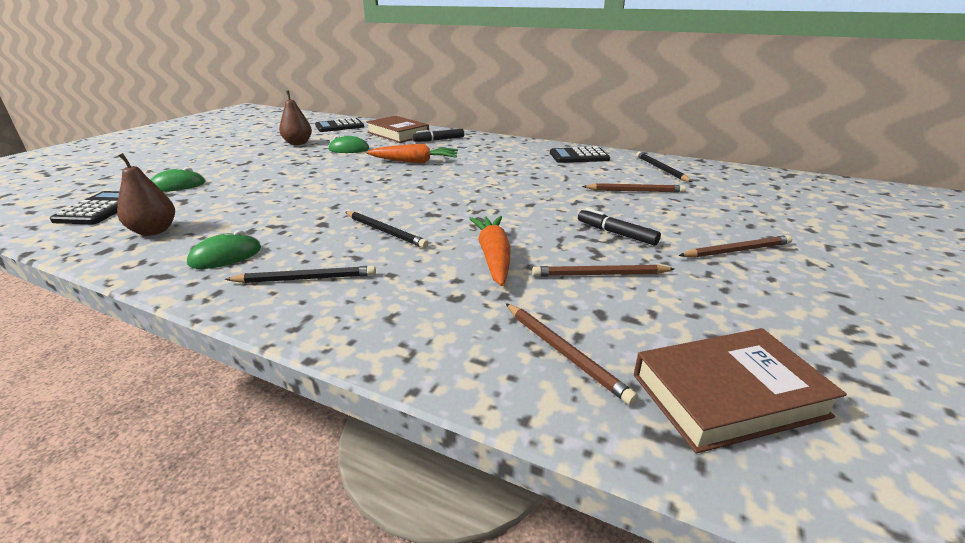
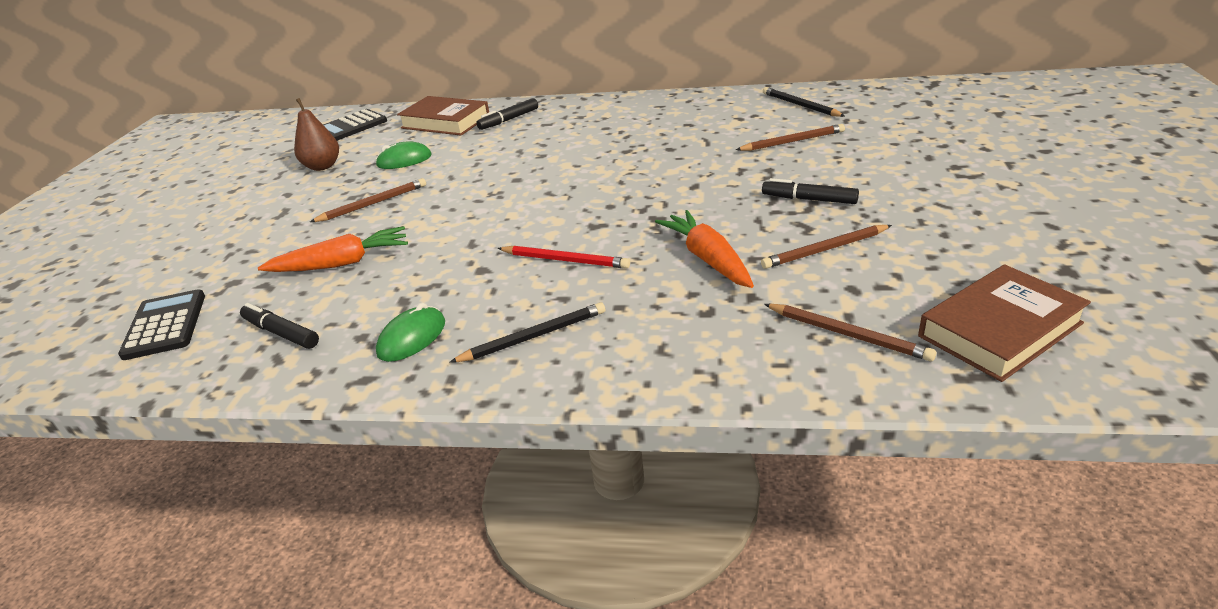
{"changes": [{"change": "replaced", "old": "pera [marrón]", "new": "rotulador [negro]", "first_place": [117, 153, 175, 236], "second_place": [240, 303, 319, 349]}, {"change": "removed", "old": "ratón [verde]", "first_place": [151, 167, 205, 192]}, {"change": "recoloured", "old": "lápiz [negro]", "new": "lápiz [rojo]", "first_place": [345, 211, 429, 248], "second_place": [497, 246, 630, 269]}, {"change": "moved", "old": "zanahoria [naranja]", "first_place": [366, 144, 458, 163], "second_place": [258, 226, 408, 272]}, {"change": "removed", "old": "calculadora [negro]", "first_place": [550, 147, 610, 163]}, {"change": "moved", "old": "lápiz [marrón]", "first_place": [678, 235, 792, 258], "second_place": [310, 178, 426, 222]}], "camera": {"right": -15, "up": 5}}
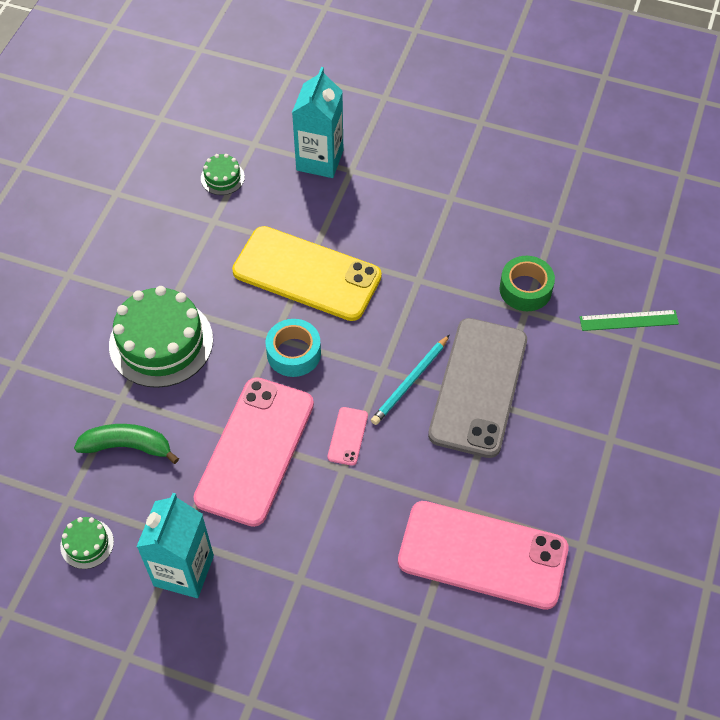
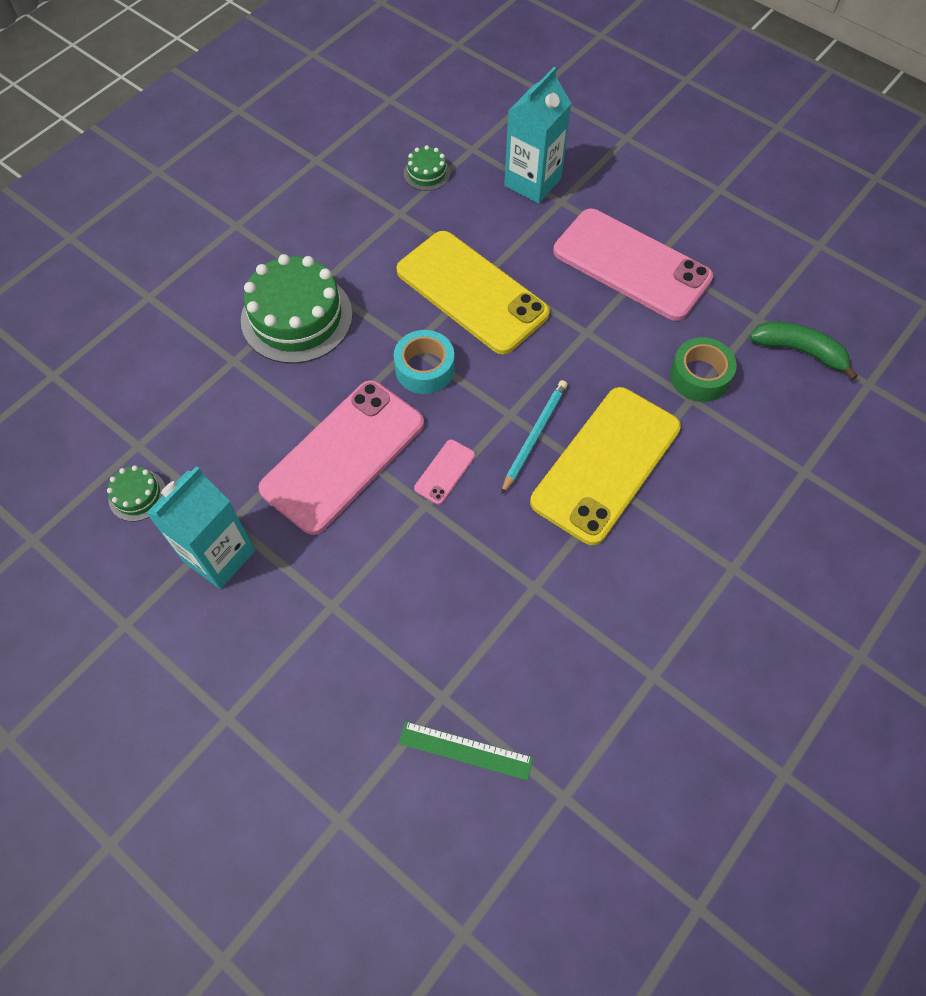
{"changes": [{"change": "moved", "old": "plátano [verde]", "first_place": [74, 424, 179, 464], "second_place": [749, 321, 858, 380]}, {"change": "turned", "old": "lápiz [turquesa]", "first_place": [371, 335, 449, 425], "second_place": [501, 380, 568, 494], "degrees": 150}, {"change": "moved", "old": "móvil [rosa]", "first_place": [398, 501, 569, 610], "second_place": [553, 209, 713, 321]}, {"change": "recoloured", "old": "móvil [gris]", "new": "móvil [amarillo]", "first_place": [428, 318, 527, 458], "second_place": [530, 387, 681, 545]}, {"change": "moved", "old": "regla [verde]", "first_place": [579, 310, 679, 331], "second_place": [399, 721, 533, 781]}], "camera": {"right": 20, "up": 5}}
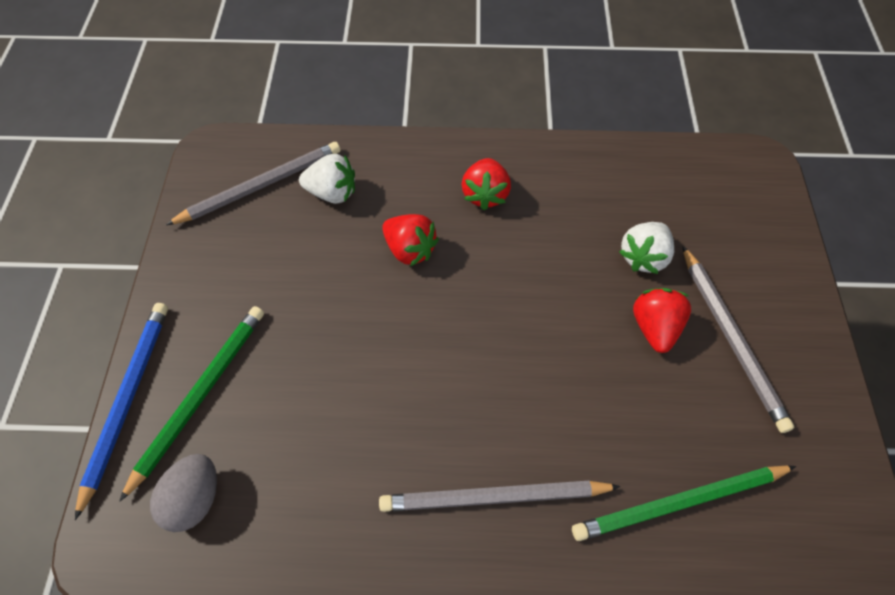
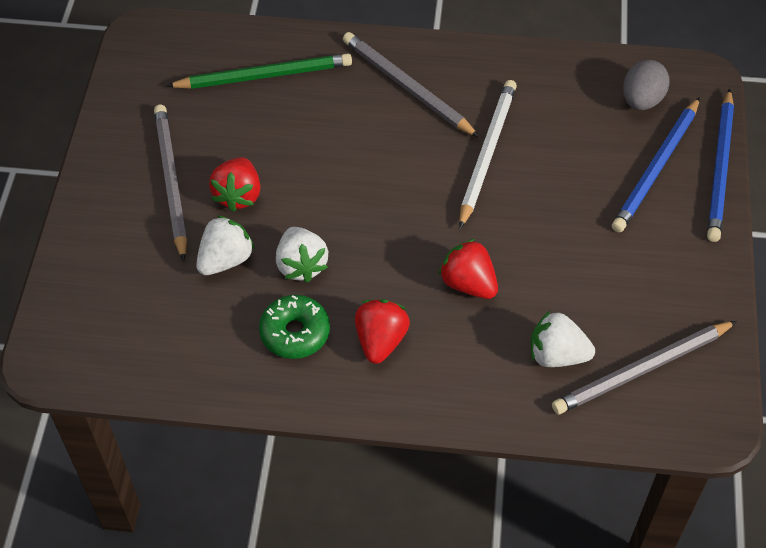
{"changes": [{"change": "recoloured", "old": "lápiz [verde]", "new": "lápiz [azul]", "first_place": [119, 306, 264, 502], "second_place": [612, 97, 700, 232]}, {"change": "turned", "old": "lápiz [gris]", "first_place": [379, 481, 621, 512], "second_place": [343, 32, 479, 137], "degrees": -135}, {"change": "added", "new": "rosquilla [verde]", "second_place": [259, 295, 330, 359]}, {"change": "added", "new": "fresa [blanco]", "second_place": [276, 227, 328, 283]}, {"change": "added", "new": "lápiz [blanco]", "second_place": [459, 80, 517, 229]}], "camera": {"right": -175, "up": -5}}
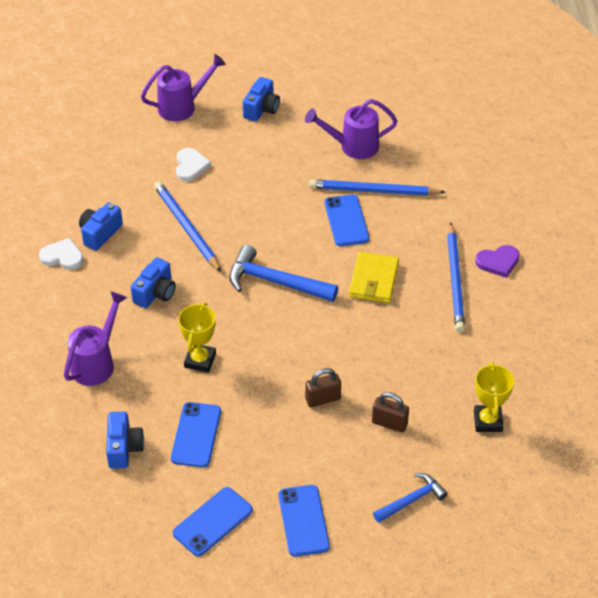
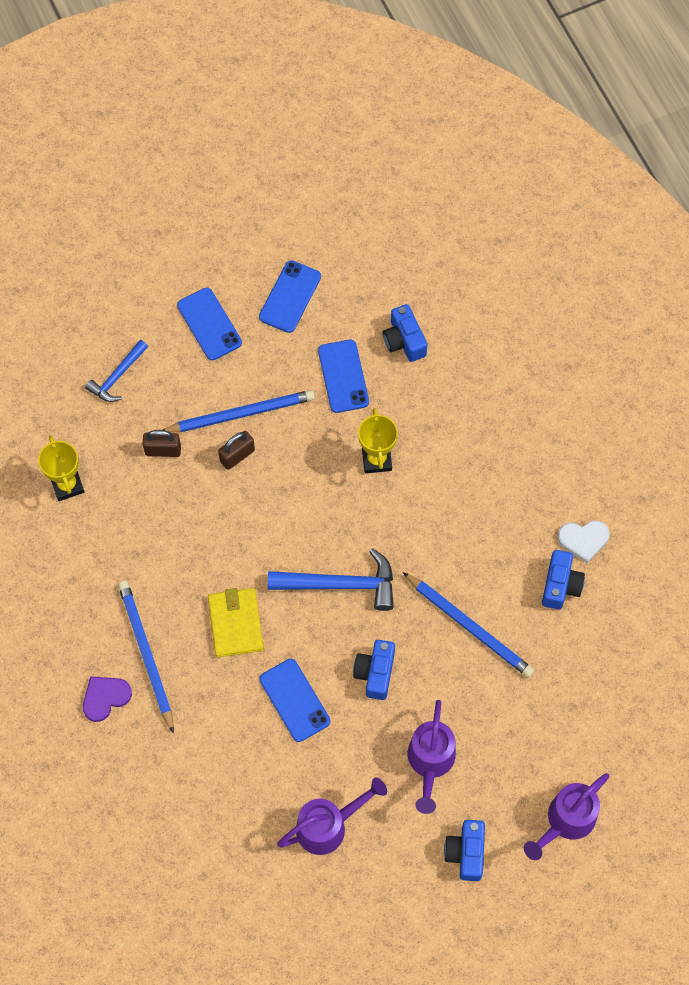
{"changes": [{"change": "moved", "old": "regadera [morado]", "first_place": [64, 291, 127, 386], "second_place": [408, 700, 456, 814]}, {"change": "moved", "old": "cámara [azul]", "first_place": [131, 257, 176, 308], "second_place": [353, 640, 395, 700]}, {"change": "removed", "old": "corazón [blanco]", "first_place": [176, 148, 211, 181]}, {"change": "moved", "old": "lápiz [azul]", "first_place": [309, 179, 446, 196], "second_place": [163, 390, 315, 433]}], "camera": {"right": 160, "up": 20}}
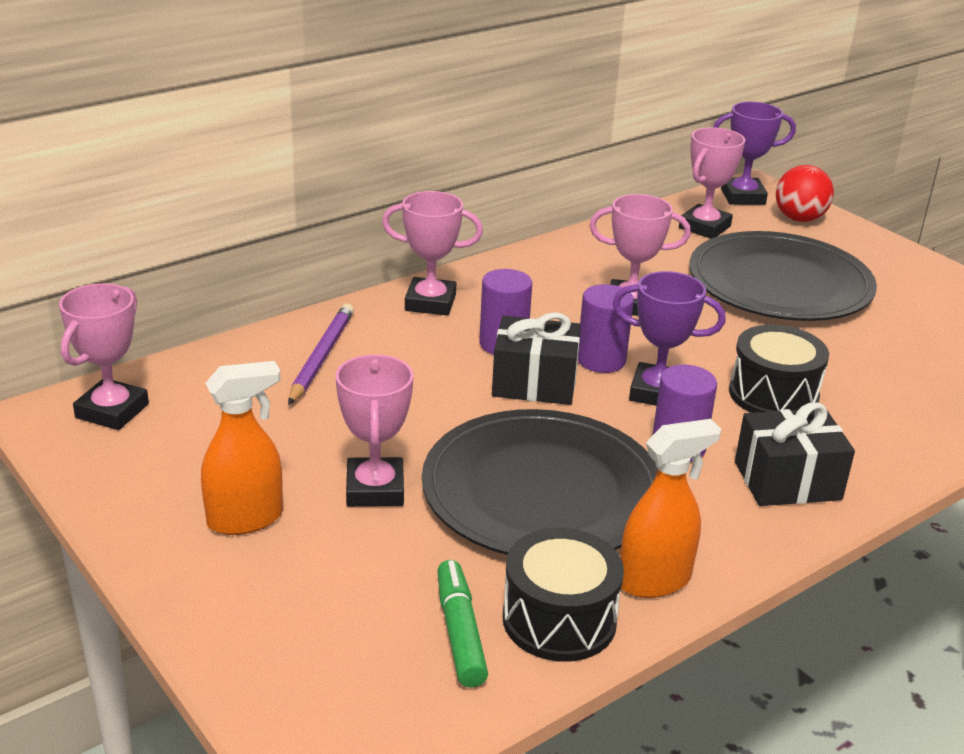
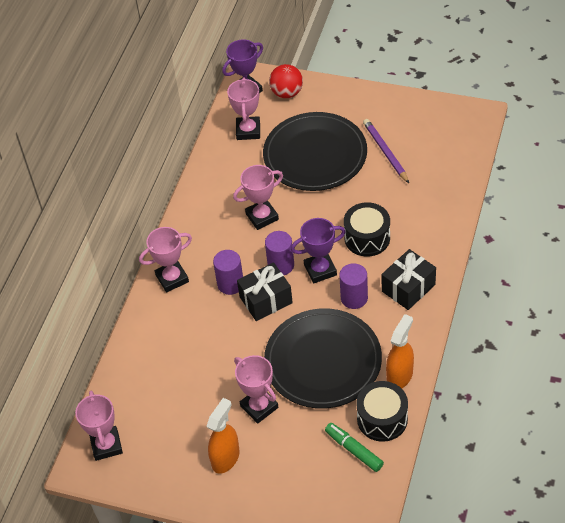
{"changes": [{"change": "moved", "old": "lápiz [morado]", "first_place": [288, 304, 354, 405], "second_place": [363, 119, 409, 183]}], "camera": {"right": -30, "up": 20}}
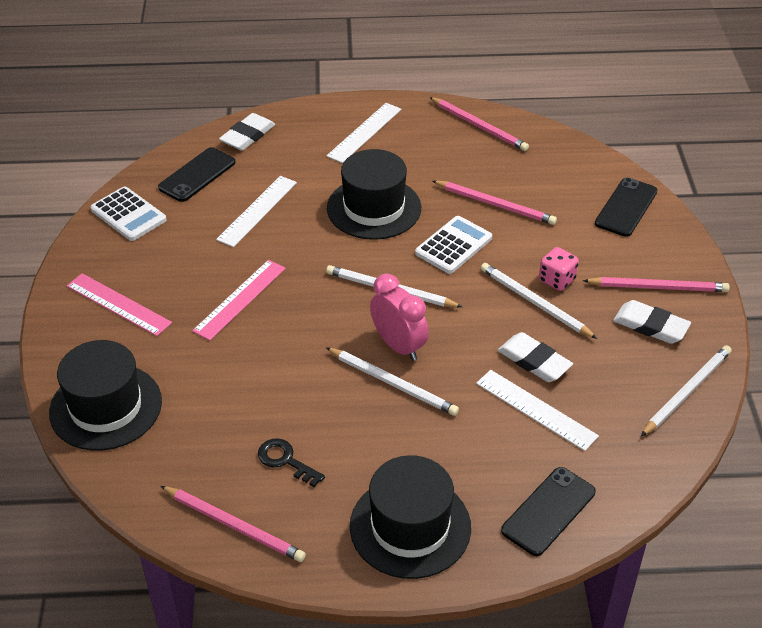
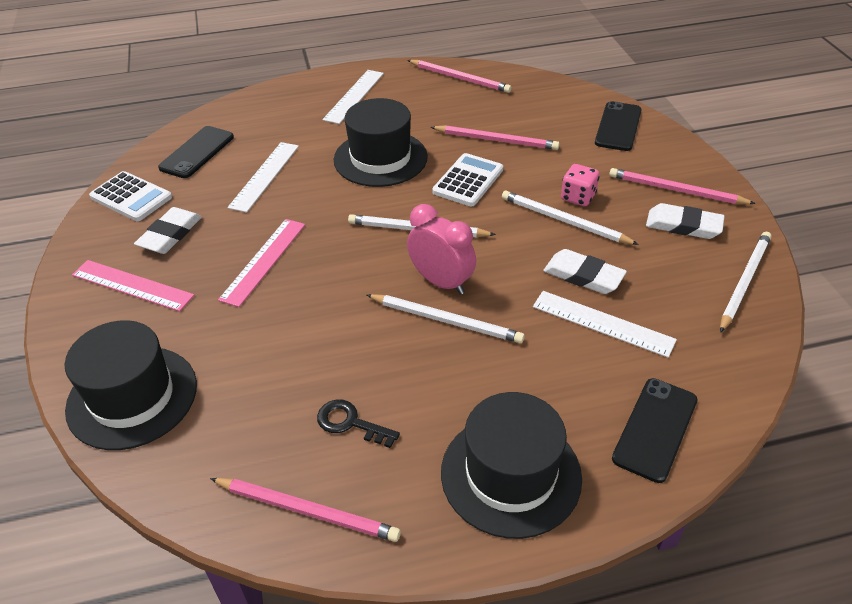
{"changes": [{"change": "moved", "old": "goma de borrar [blanco]", "first_place": [219, 113, 275, 151], "second_place": [134, 207, 202, 254]}, {"change": "turned", "old": "lápiz [rosa]", "first_place": [583, 277, 730, 292], "second_place": [609, 168, 756, 204], "degrees": -150}], "camera": {"right": -10, "up": 0}}
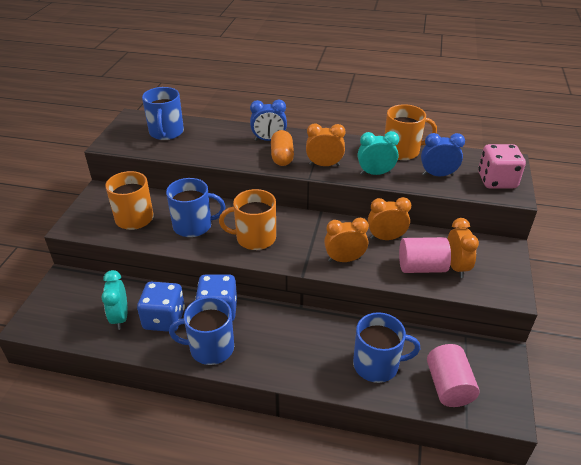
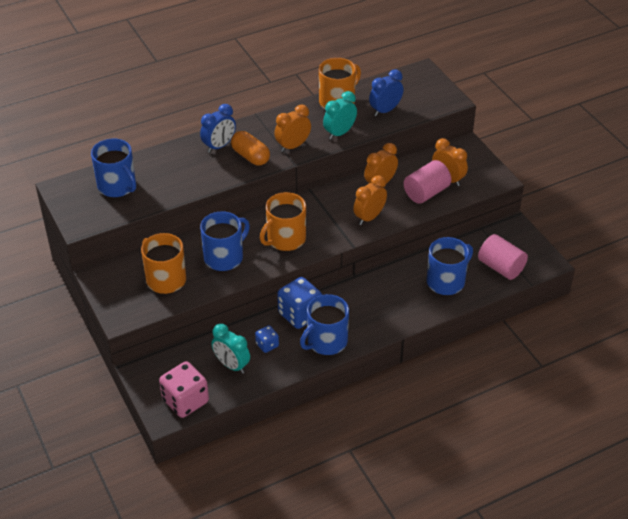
{"changes": [{"change": "resized", "old": "dado [azul]", "first_place": [137, 282, 185, 332], "second_place": [255, 325, 279, 353], "factor": 0.52}, {"change": "moved", "old": "dado [rosa]", "first_place": [478, 144, 526, 189], "second_place": [159, 361, 209, 418]}], "camera": {"right": -40, "up": 5}}
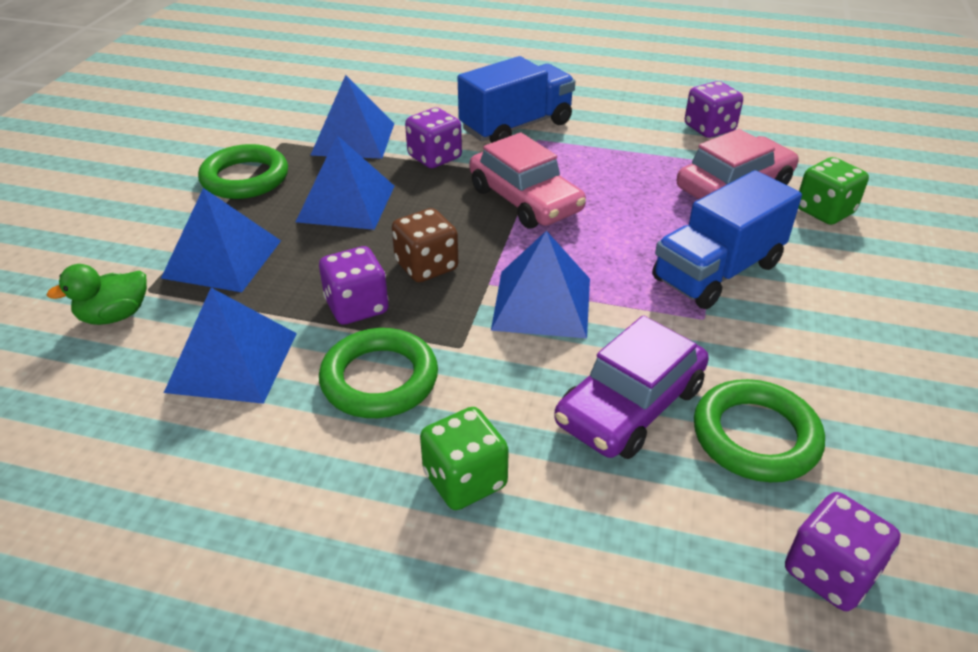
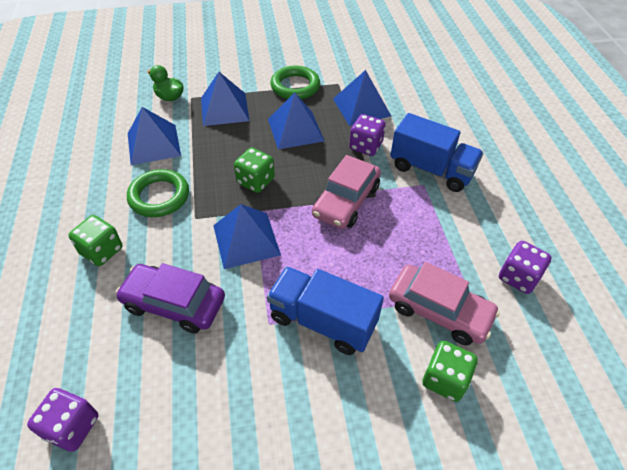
{"changes": [{"change": "removed", "old": "dado [morado]", "first_place": [319, 246, 389, 325]}, {"change": "recoloured", "old": "dado [marrón]", "new": "dado [verde]", "first_place": [392, 208, 458, 282], "second_place": [234, 148, 275, 193]}, {"change": "removed", "old": "anillo [verde]", "first_place": [694, 379, 825, 482]}], "camera": {"right": 65, "up": 10}}
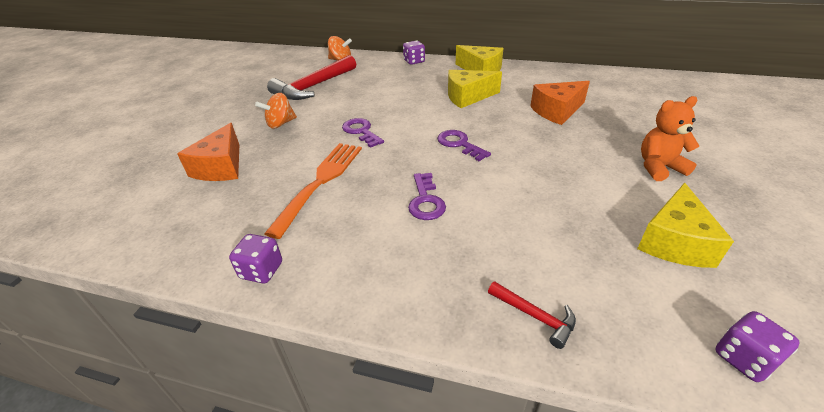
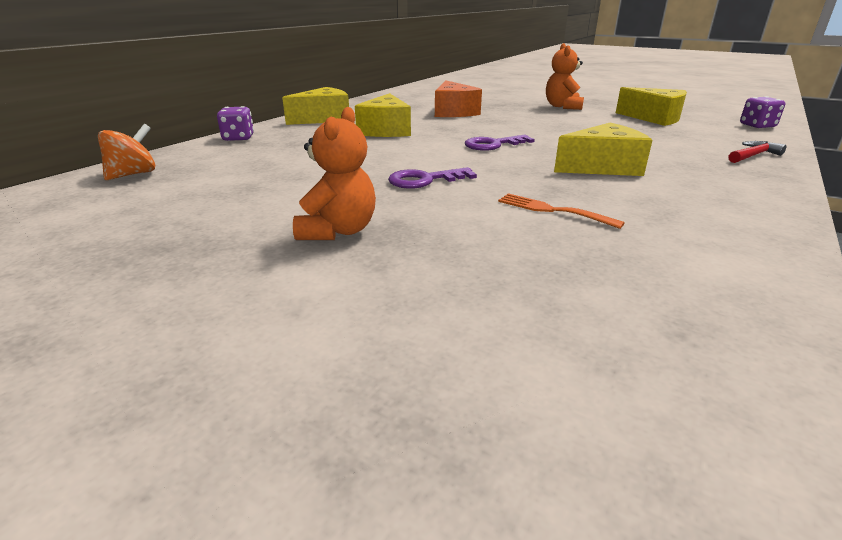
{"changes": [{"change": "removed", "old": "queso [naranja]", "first_place": [177, 123, 239, 181]}, {"change": "removed", "old": "dado [morado]", "first_place": [229, 234, 282, 283]}, {"change": "replaced", "old": "peonza [naranja]", "new": "osito [naranja]", "first_place": [255, 93, 297, 129], "second_place": [293, 107, 376, 240]}, {"change": "resized", "old": "tenedor [naranja]", "first_place": [264, 143, 362, 239], "second_place": [498, 193, 625, 229], "factor": 0.54}, {"change": "removed", "old": "martillo [rojo]", "first_place": [267, 55, 356, 100]}, {"change": "replaced", "old": "llave [morado]", "new": "queso [amarillo]", "first_place": [408, 173, 446, 220], "second_place": [554, 123, 653, 176]}], "camera": {"right": -75, "up": -10}}
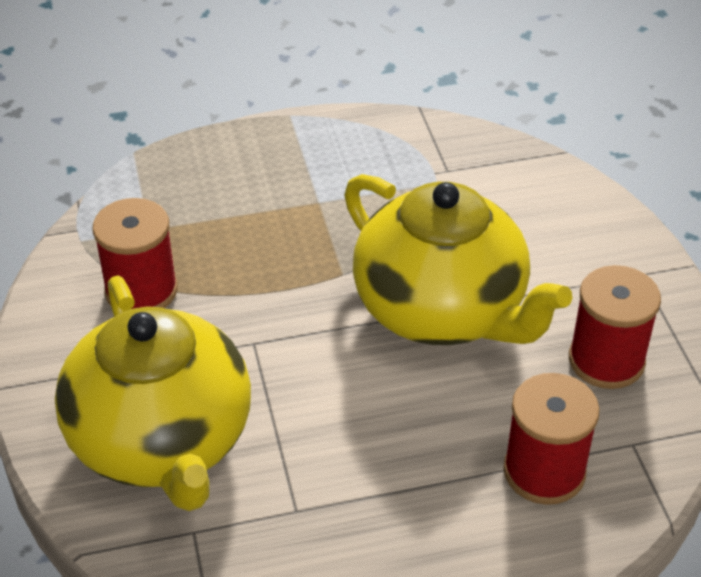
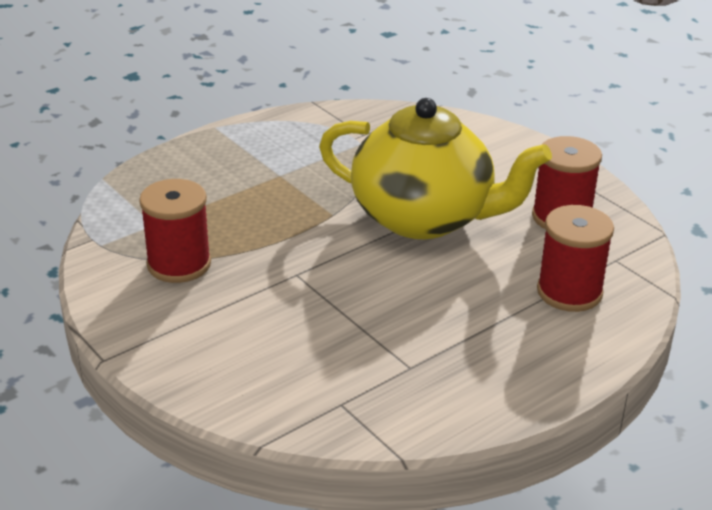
{"changes": [{"change": "removed", "old": "tetera [amarillo]", "first_place": [55, 275, 251, 511]}], "camera": {"right": -25, "up": -10}}
